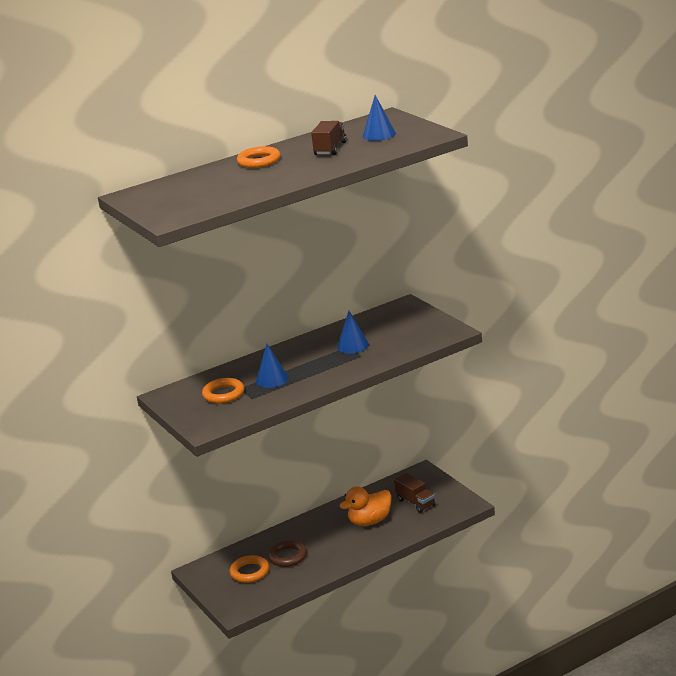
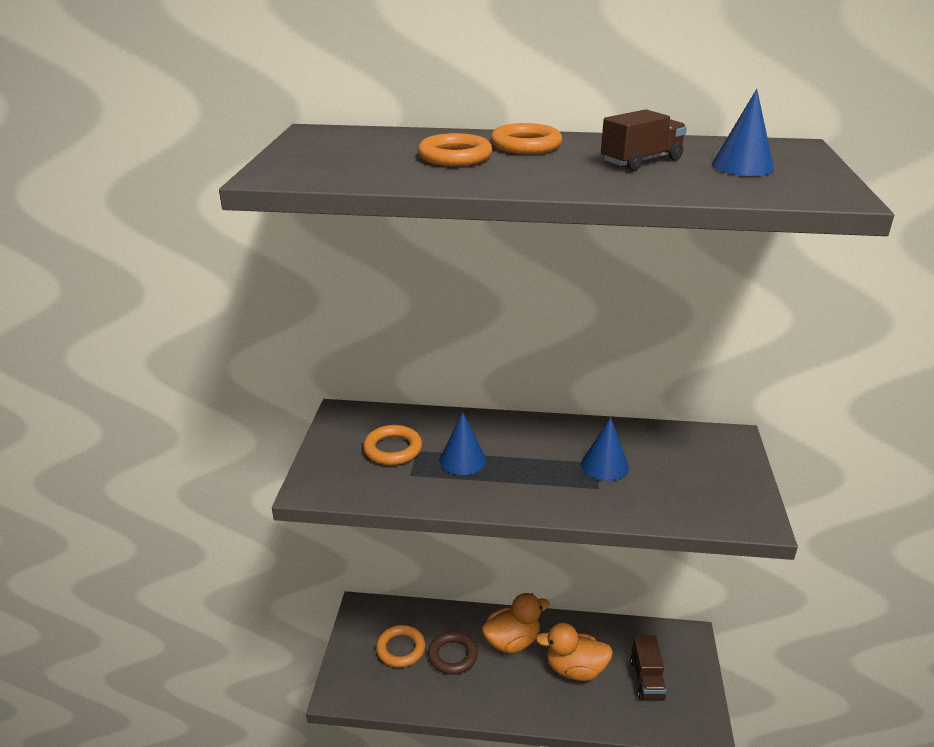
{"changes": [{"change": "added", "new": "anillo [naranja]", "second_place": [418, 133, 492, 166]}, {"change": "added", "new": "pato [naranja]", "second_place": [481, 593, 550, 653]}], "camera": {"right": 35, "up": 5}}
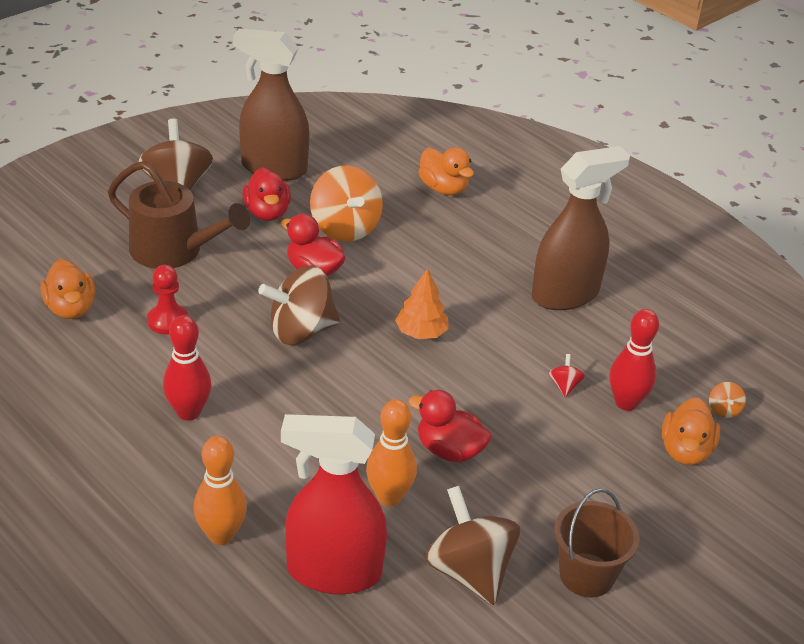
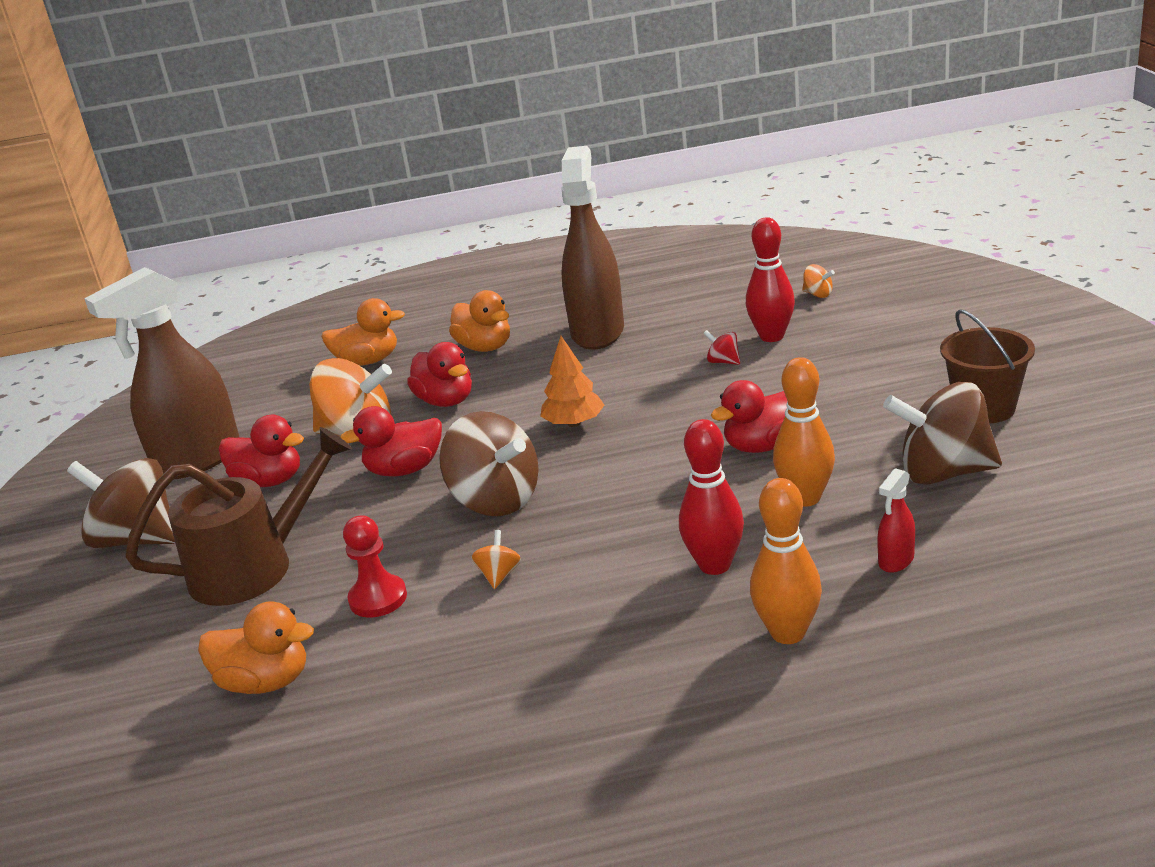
{"changes": [{"change": "moved", "old": "bolo [rojo]", "first_place": [163, 315, 211, 421], "second_place": [679, 419, 744, 575]}, {"change": "turned", "old": "peonza [marrón]", "first_place": [258, 266, 340, 345], "second_place": [439, 411, 539, 516], "degrees": -60}, {"change": "resized", "old": "pulverizador [rojo]", "first_place": [281, 414, 387, 594], "second_place": [877, 468, 915, 573], "factor": 0.4}, {"change": "moved", "old": "pato [naranja]", "first_place": [662, 398, 720, 465], "second_place": [449, 290, 510, 352]}, {"change": "added", "new": "pato [rojo]", "second_place": [407, 342, 472, 407]}, {"change": "added", "new": "peonza [naranja]", "second_place": [471, 530, 521, 589]}], "camera": {"right": -50, "up": -10}}
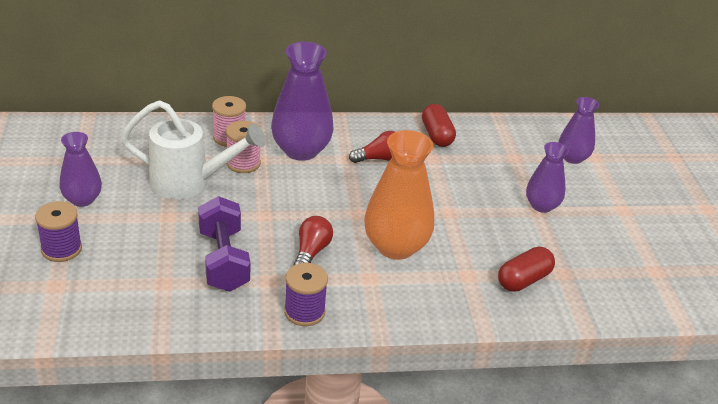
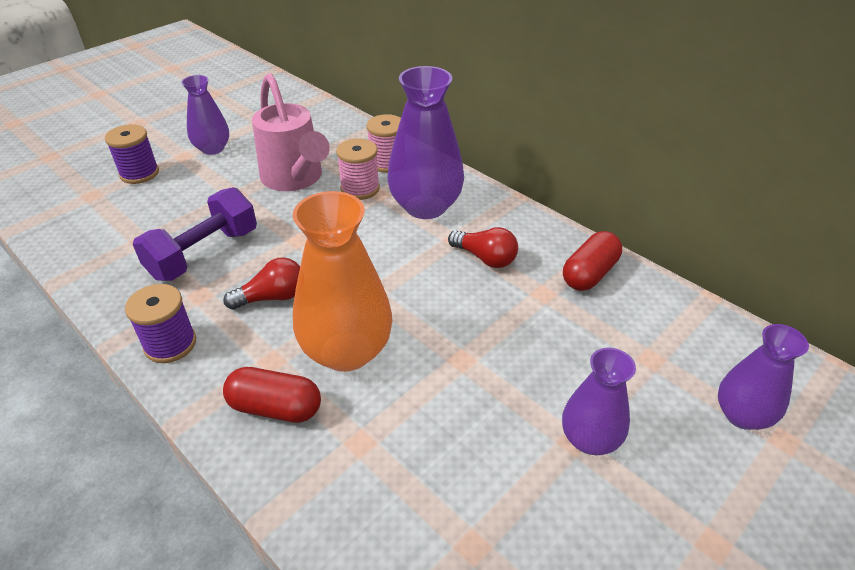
{"changes": [{"change": "recoloured", "old": "regadera [blanco]", "new": "regadera [rosa]", "first_place": [121, 100, 266, 199], "second_place": [252, 73, 330, 191]}, {"change": "moved", "old": "cápsula [rojo]", "first_place": [498, 247, 555, 292], "second_place": [223, 367, 321, 423]}], "camera": {"right": 55, "up": 5}}
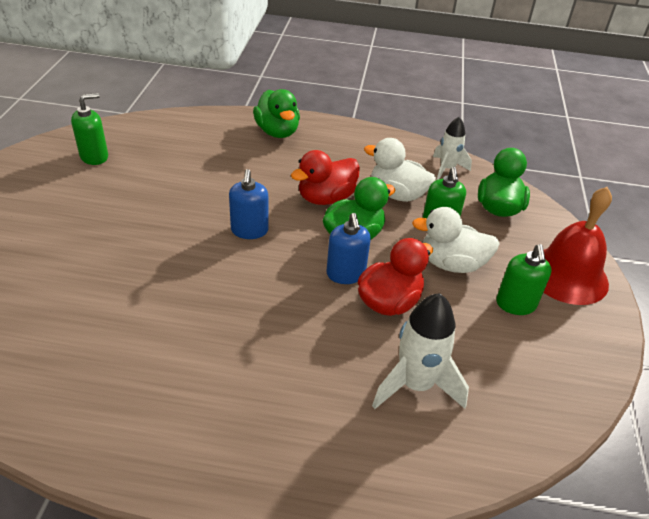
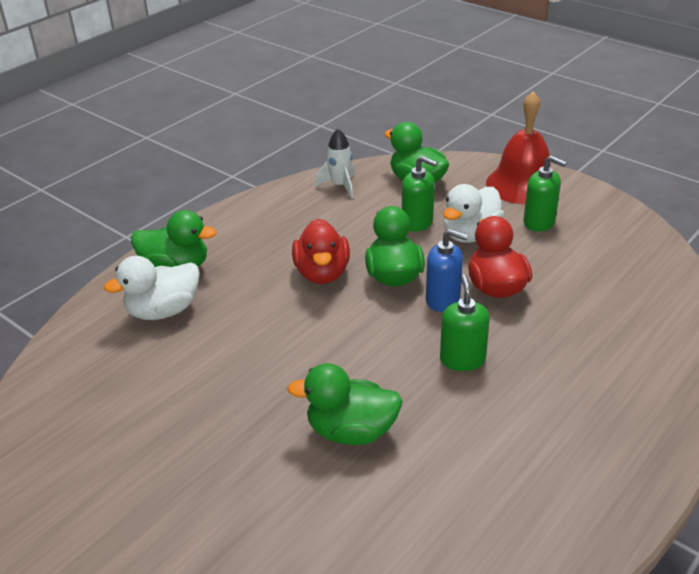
{"changes": [{"change": "moved", "old": "dispensador de jabón [verde]", "first_place": [71, 93, 108, 165], "second_place": [440, 274, 490, 371]}, {"change": "removed", "old": "dispensador de jabón [azul]", "first_place": [229, 169, 269, 239]}, {"change": "moved", "old": "pato [blanco]", "first_place": [364, 138, 436, 202], "second_place": [104, 256, 200, 320]}, {"change": "removed", "old": "cohete [blanco]", "first_place": [372, 293, 469, 409]}, {"change": "added", "new": "pato [verde]", "second_place": [287, 363, 403, 445]}], "camera": {"right": -55, "up": -5}}
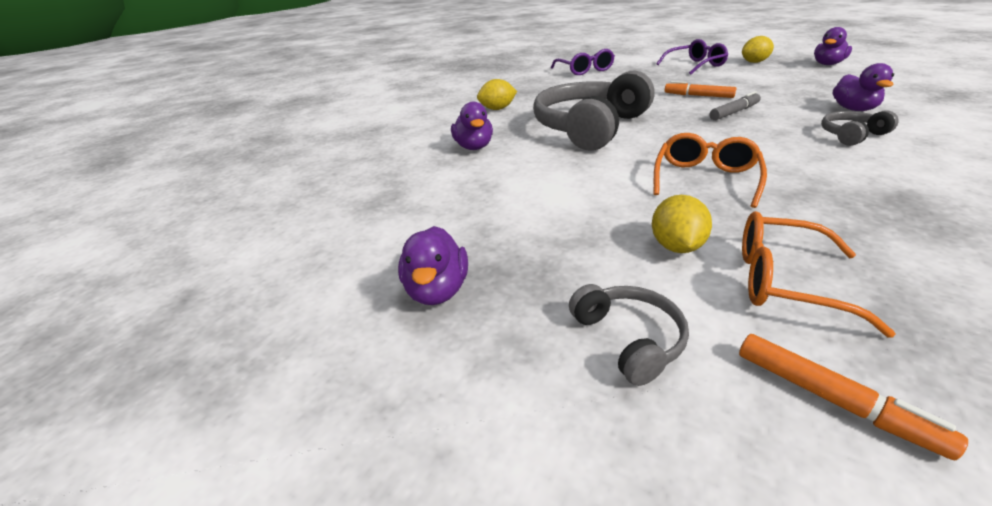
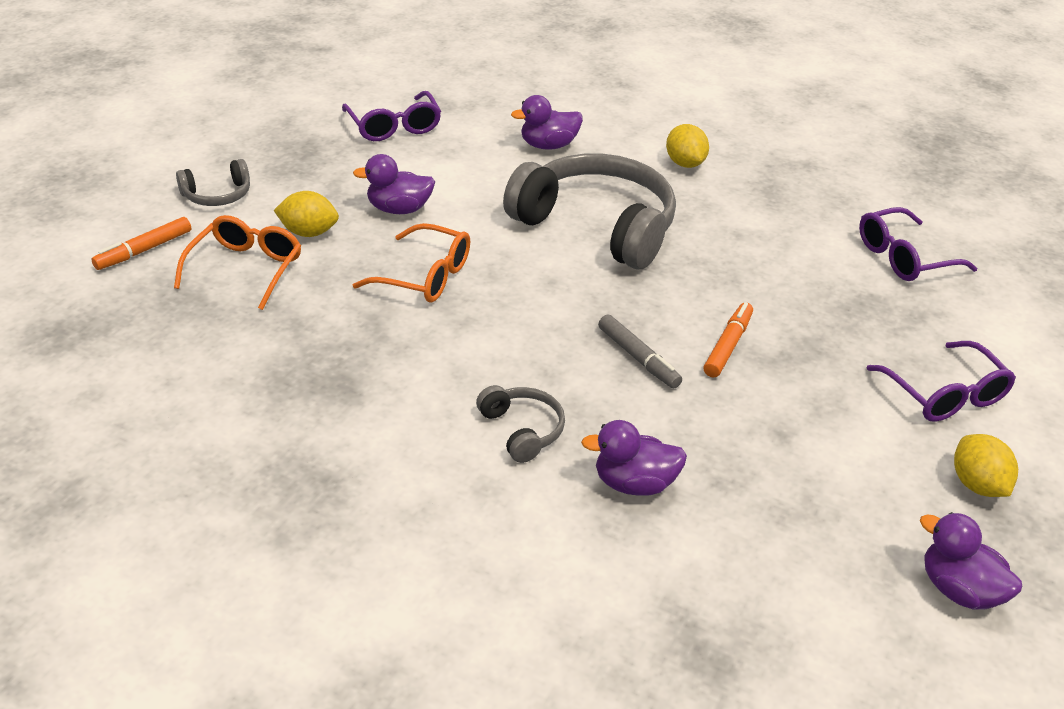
{"changes": [{"change": "moved", "old": "pato [morado]", "first_place": [398, 226, 468, 305], "second_place": [353, 154, 435, 214]}, {"change": "added", "new": "gafas [morado]", "second_place": [342, 91, 441, 141]}], "camera": {"right": 85, "up": 5}}
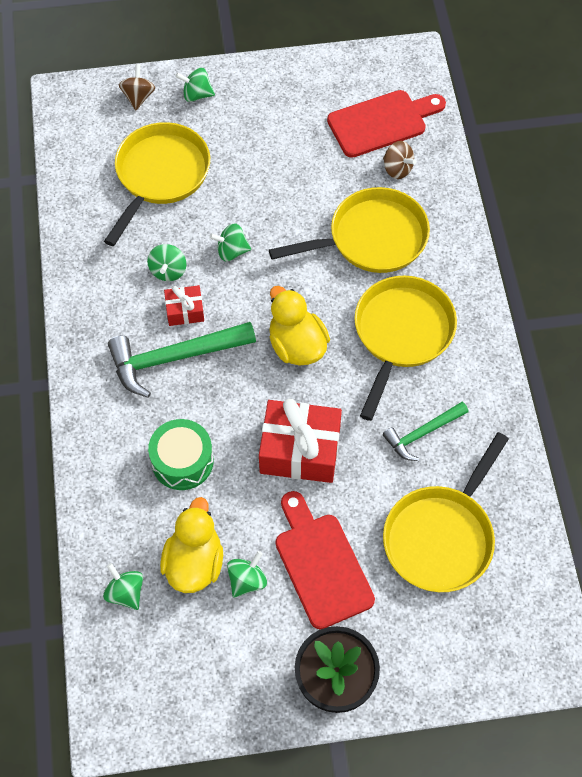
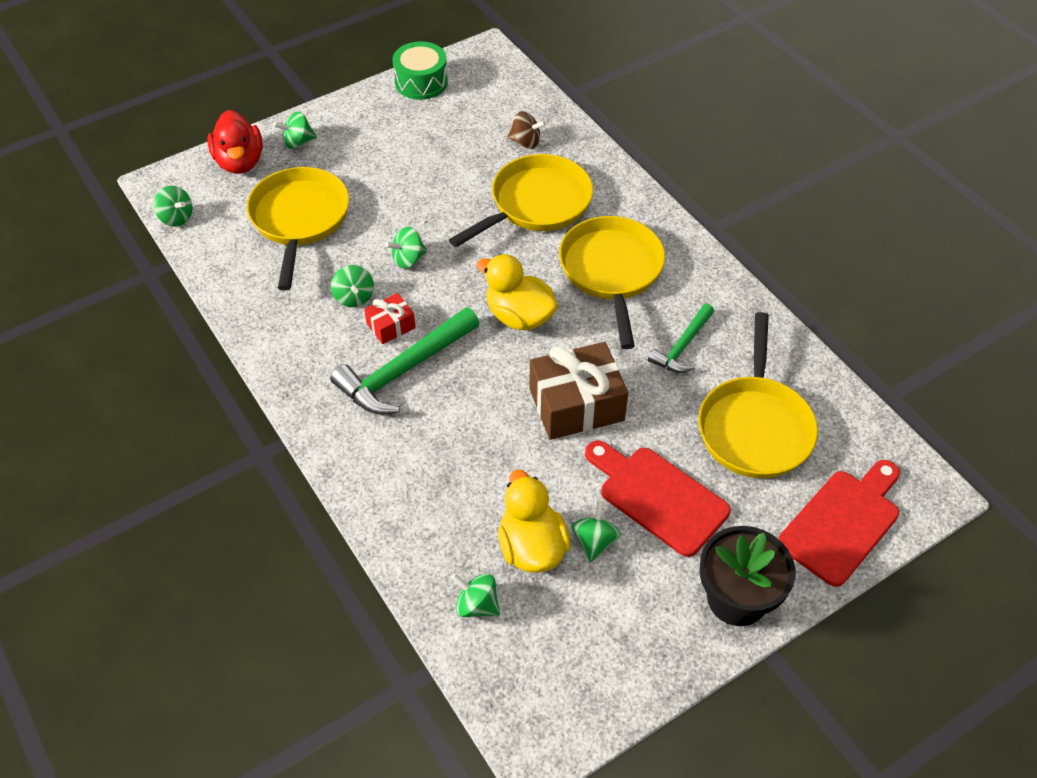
{"changes": [{"change": "replaced", "old": "peonza [marrón]", "new": "pato [rojo]", "first_place": [119, 64, 155, 110], "second_place": [207, 110, 263, 174]}, {"change": "moved", "old": "tambor [verde]", "first_place": [148, 419, 214, 490], "second_place": [393, 41, 448, 100]}, {"change": "recoloured", "old": "regalo [rojo]", "new": "regalo [marrón]", "first_place": [259, 399, 342, 483], "second_place": [529, 342, 628, 440]}, {"change": "moved", "old": "tabla de cortar [rojo]", "first_place": [327, 90, 446, 158], "second_place": [778, 460, 900, 587]}, {"change": "added", "new": "peonza [verde]", "second_place": [153, 186, 193, 227]}], "camera": {"right": -25, "up": -10}}
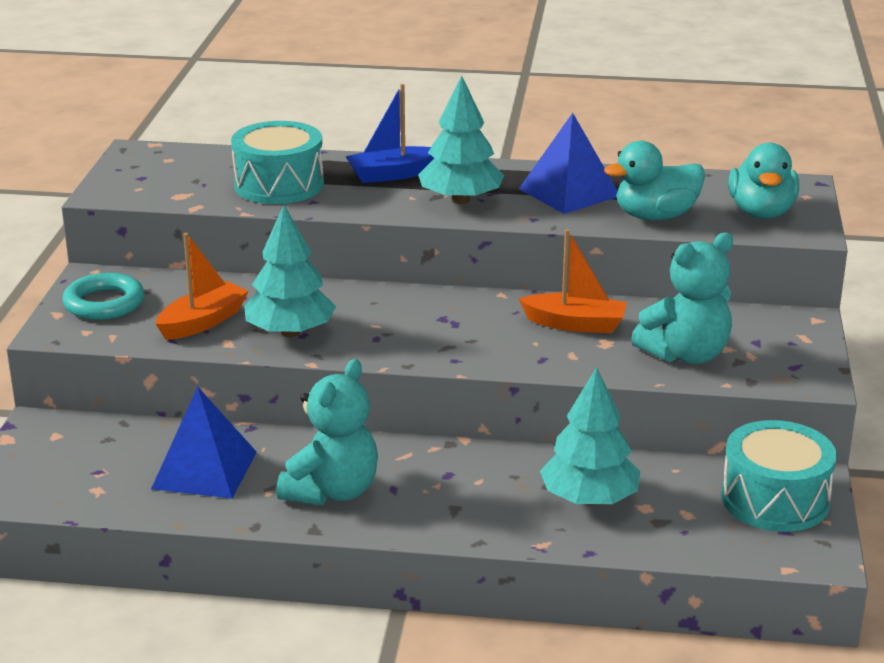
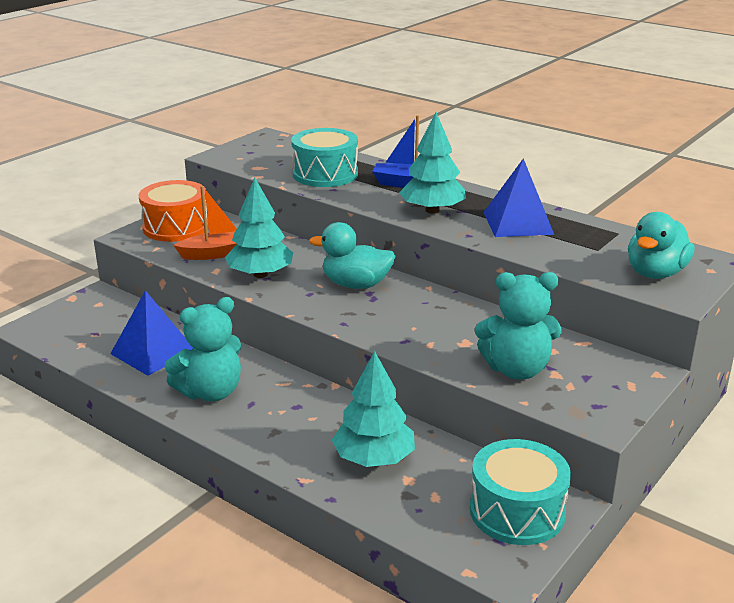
{"changes": [{"change": "replaced", "old": "anillo [turquesa]", "new": "tambor [naranja]", "first_place": [62, 273, 144, 320], "second_place": [138, 180, 208, 242]}, {"change": "removed", "old": "barco [naranja]", "first_place": [519, 229, 627, 333]}, {"change": "moved", "old": "pato [turquesa]", "first_place": [604, 141, 705, 220], "second_place": [309, 222, 396, 289]}], "camera": {"right": 30, "up": 0}}
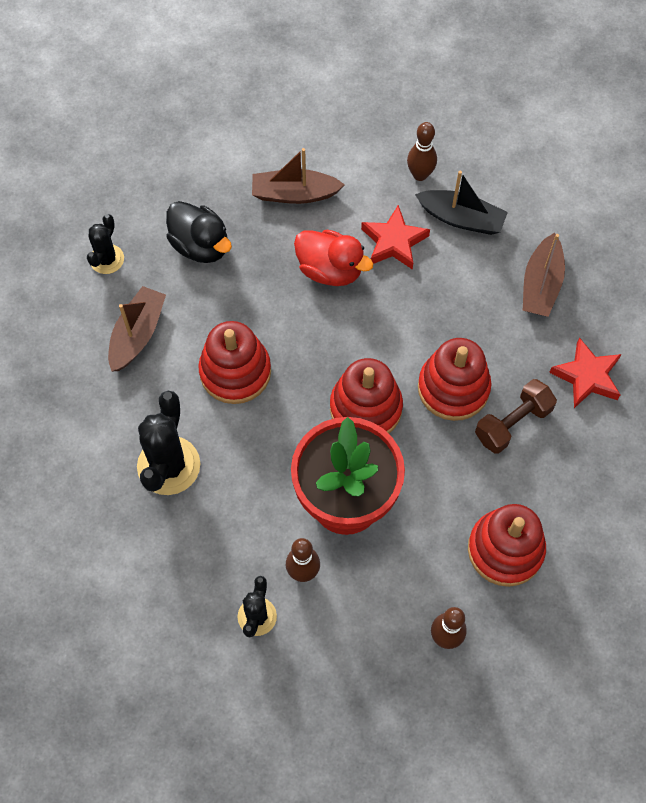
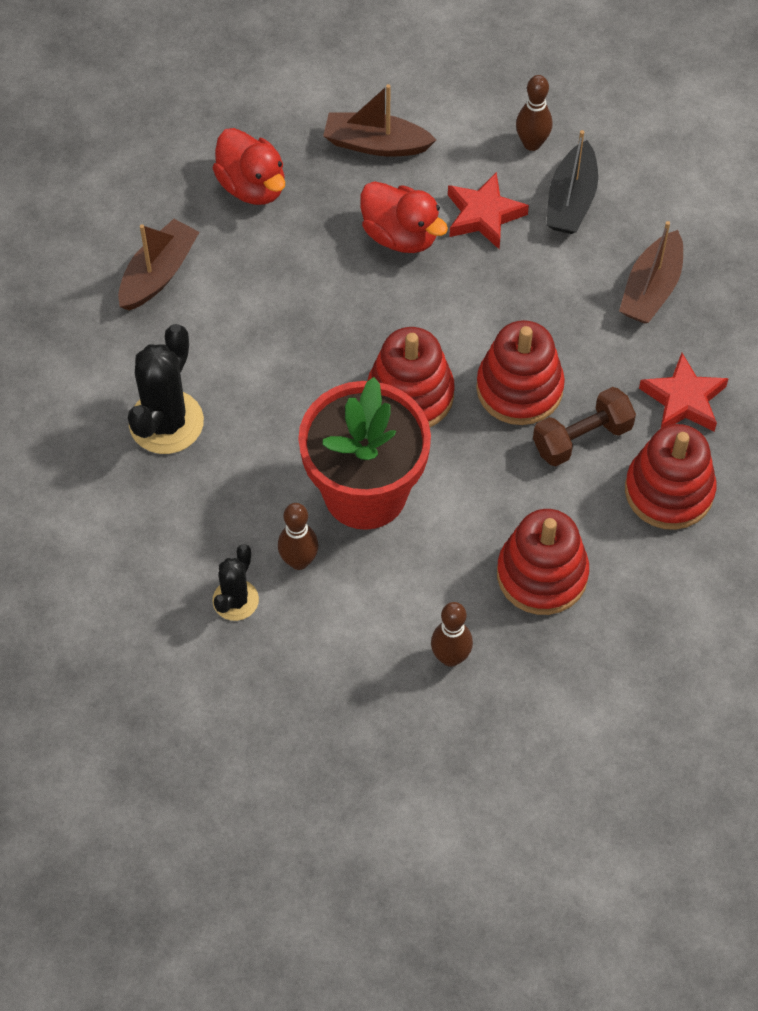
{"changes": [{"change": "removed", "old": "cactus [negro]", "first_place": [87, 214, 124, 274]}, {"change": "recoloured", "old": "pato [negro]", "new": "pato [rojo]", "first_place": [166, 201, 232, 263], "second_place": [213, 128, 285, 205]}, {"change": "moved", "old": "juguete apilable [rojo]", "first_place": [198, 321, 271, 404], "second_place": [625, 424, 716, 530]}, {"change": "turned", "old": "barco [negro]", "first_place": [415, 171, 508, 235], "second_place": [546, 130, 598, 234], "degrees": 75}], "camera": {"right": 10, "up": -5}}
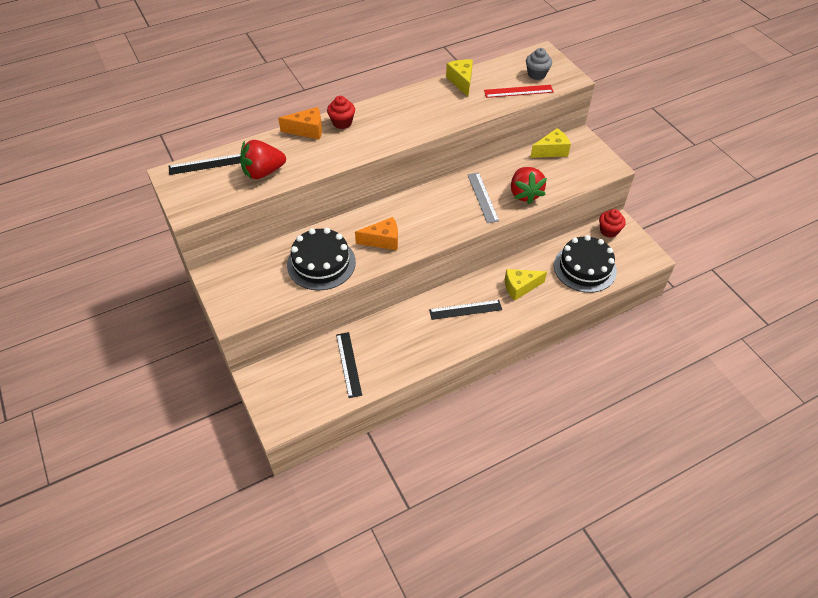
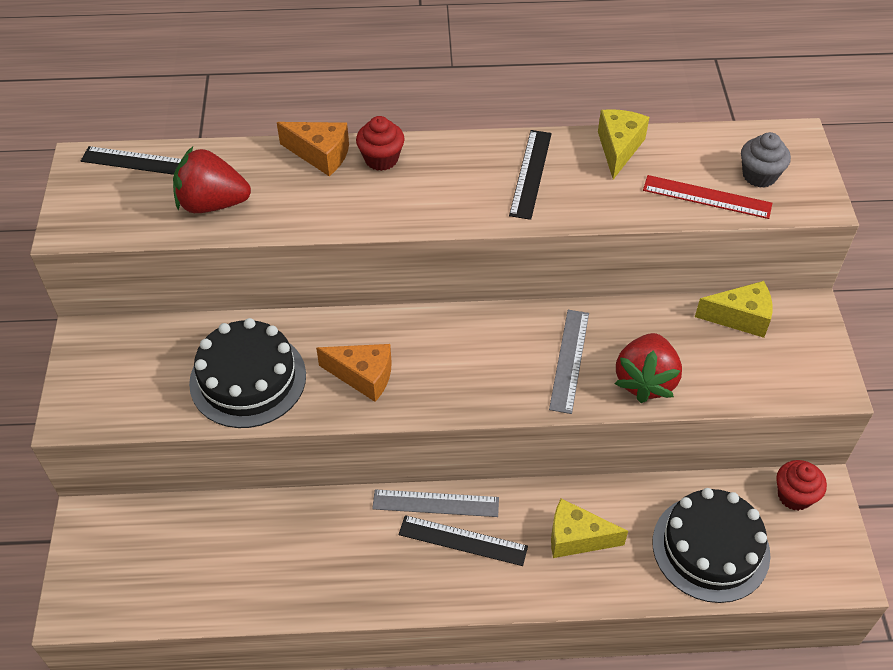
{"changes": [{"change": "moved", "old": "regla [negro]", "first_place": [336, 332, 362, 398], "second_place": [509, 130, 552, 220]}, {"change": "added", "new": "regla [gris]", "second_place": [372, 489, 499, 517]}], "camera": {"right": 25, "up": 0}}
